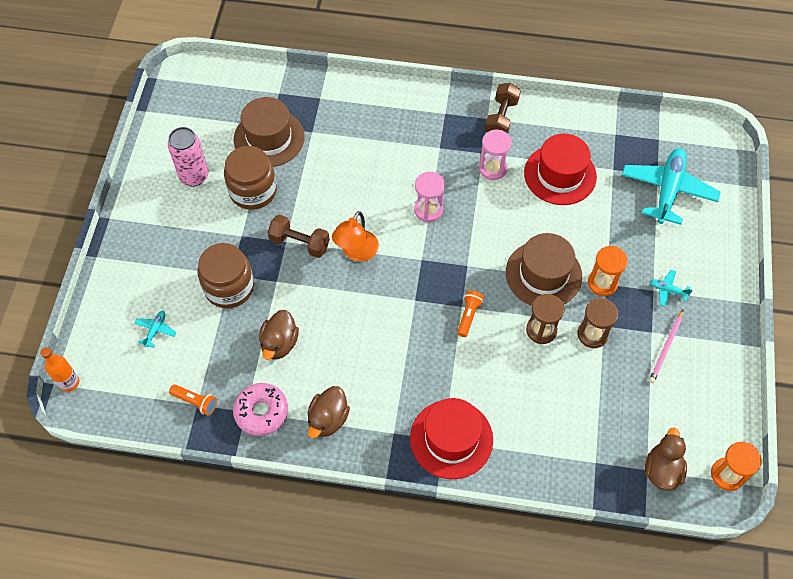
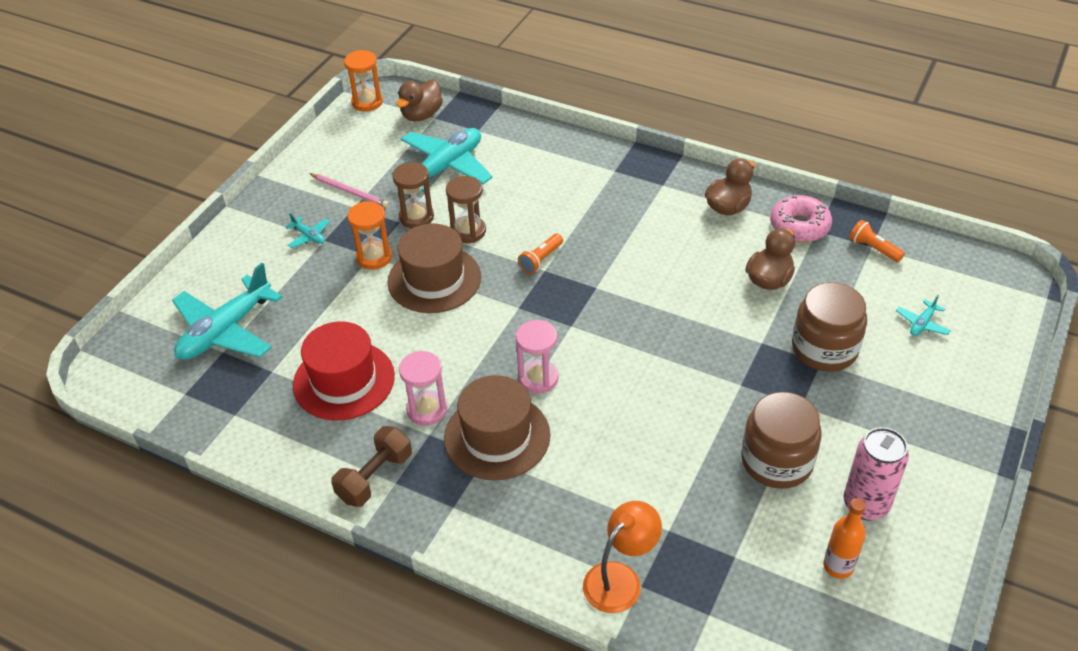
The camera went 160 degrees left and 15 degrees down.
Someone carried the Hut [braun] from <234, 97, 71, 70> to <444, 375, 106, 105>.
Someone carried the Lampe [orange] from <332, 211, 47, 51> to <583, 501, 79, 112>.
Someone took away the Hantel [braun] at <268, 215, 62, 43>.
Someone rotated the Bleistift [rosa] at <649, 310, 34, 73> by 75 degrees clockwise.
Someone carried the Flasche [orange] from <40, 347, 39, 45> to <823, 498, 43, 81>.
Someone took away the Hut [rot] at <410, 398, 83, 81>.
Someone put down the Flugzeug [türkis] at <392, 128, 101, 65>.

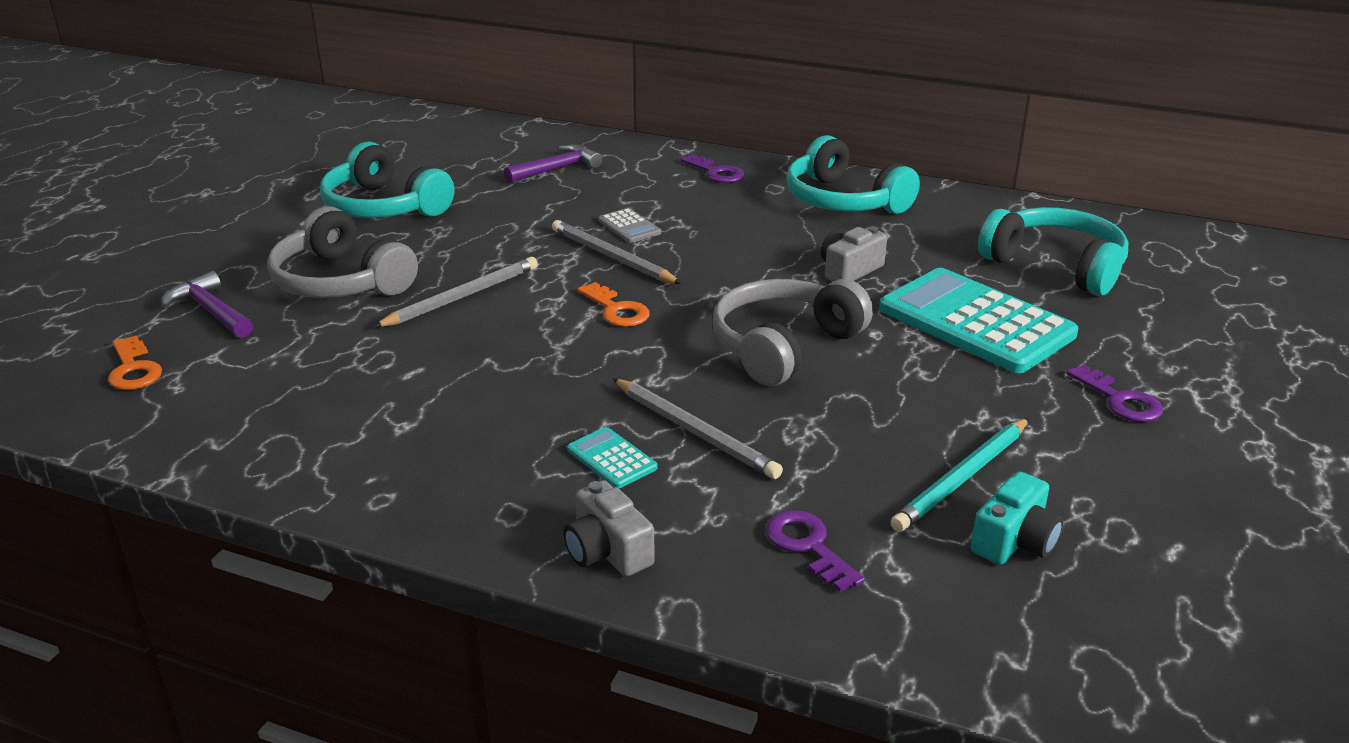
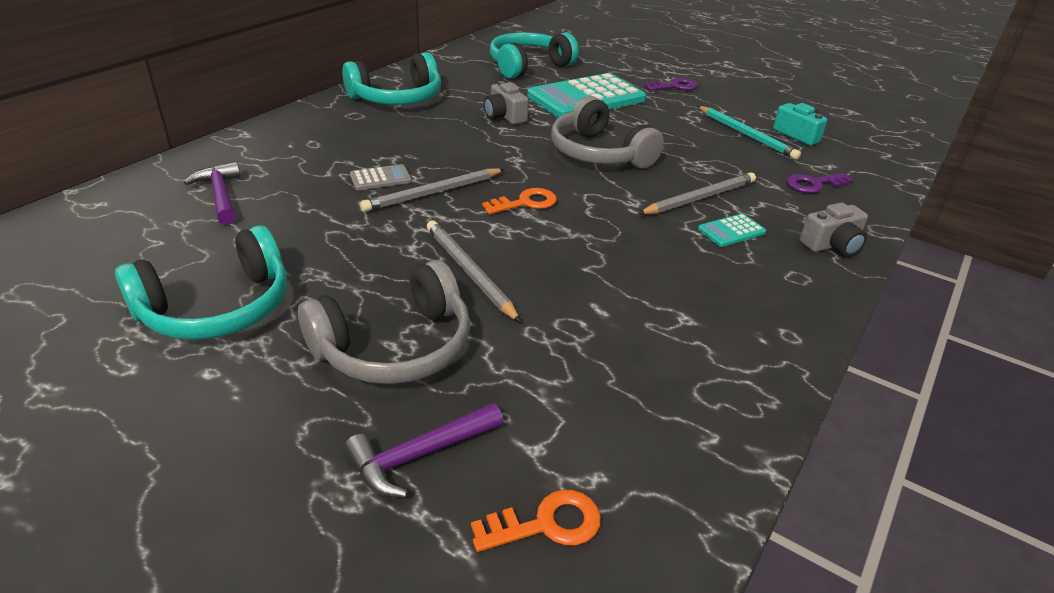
The camera went 80 degrees left and 5 degrees up.
Someone took away the Schlüssel [lila] at <681, 154, 63, 29>.

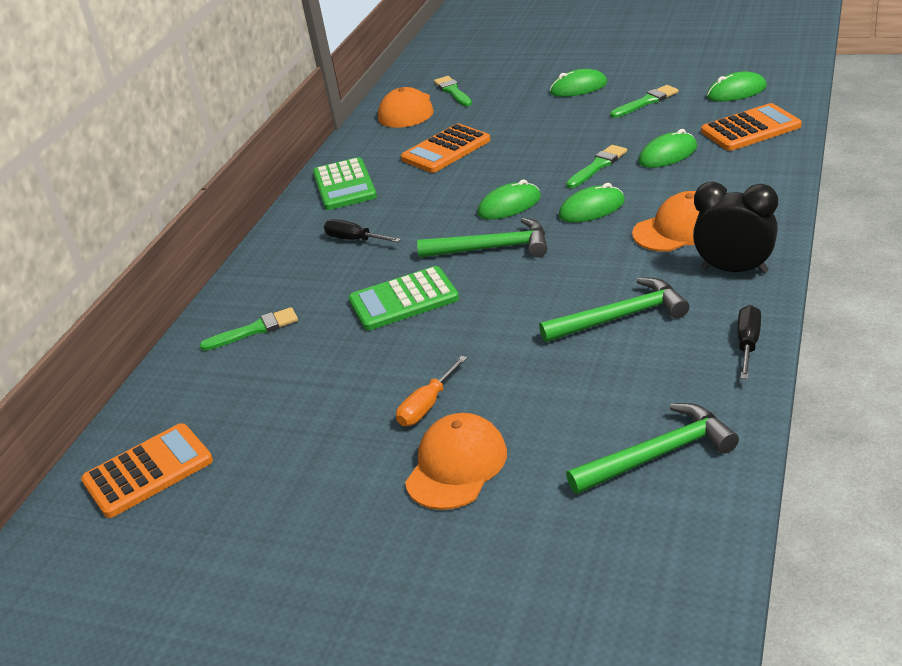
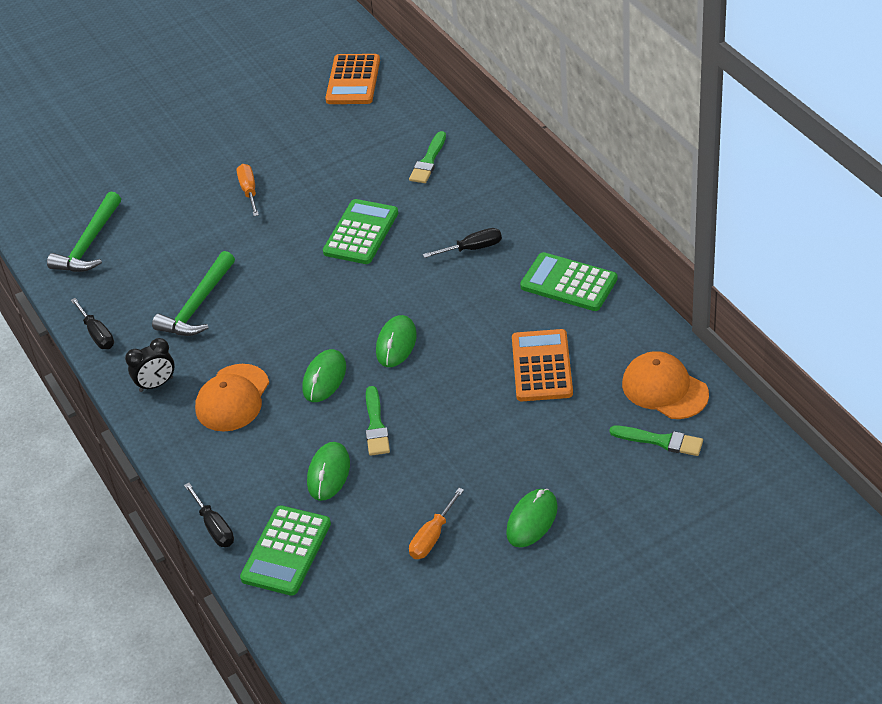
The camera went 130 degrees right and 10 degrees up.
Someone took away the Computermaus [grün] at <706, 71, 61, 30>.
Someone swapped the Pinsel [grün] at <610, 85, 69, 33> for the Schraubenzieher [orange] at <409, 488, 55, 71>.
Someone repainted the Taschenrechner [orange] at <701, 103, 101, 48>, which became the Taschenrechner [grün] at <240, 505, 91, 91>.
Someone scaled the Wecker [schwarz] at <693, 182, 85, 91> by 0.66.
Someone took away the Hammer [grün] at <417, 218, 130, 40>.
Someone took away the Kappe [orange] at <405, 413, 102, 97>.
Someone put down the Schraubenzieher [schwarz] at <184, 483, 50, 64>.

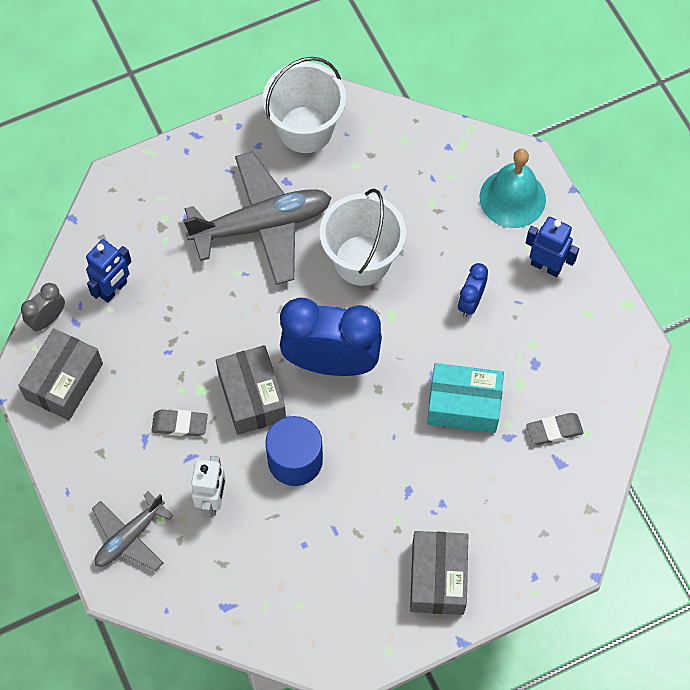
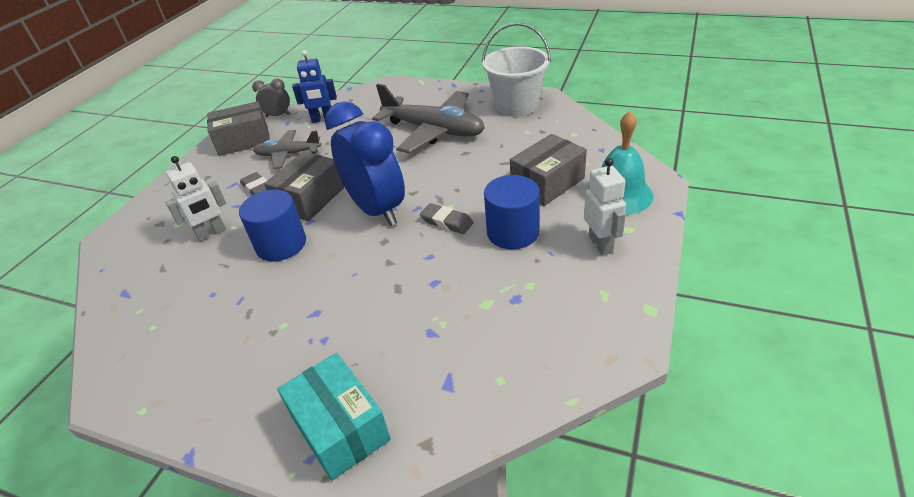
The camera went 50 degrees right and 25 degrees down.
Someone took away the Eimer [weiß] at <320, 189, 86, 97>.
Someone repainted the Roboter [blau] at <526, 217, 53, 60>, which became the Roboter [weiß] at <584, 158, 42, 98>.
Someone swapped the Wecker [blau] at <458, 263, 30, 54> for the Vollzylinder [blau] at <484, 175, 56, 74>.
Someone carried the Schachtel [türkis] from <427, 363, 77, 70> to <277, 353, 114, 128>.
Someone carried the Radiergummi [grau] from <526, 413, 58, 32> to <420, 203, 54, 31>.
Someone carried the Flugzeug [grau] from <92, 491, 81, 80> to <253, 130, 68, 39>.
Someone carried the Schachtel [grau] from <410, 531, 58, 84> to <510, 134, 77, 72>.

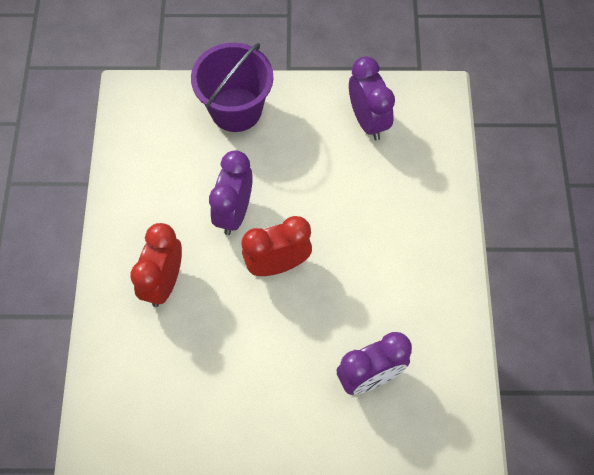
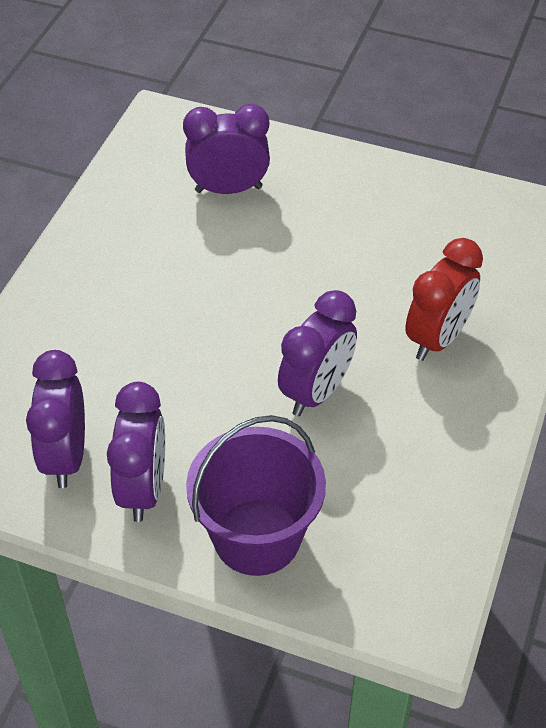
The camera went 160 degrees left and 15 degrees down.
Someone took away the Wecker [rot] at <241, 216, 71, 60>.
Someone put down the Wecker [lila] at <107, 382, 58, 140>.

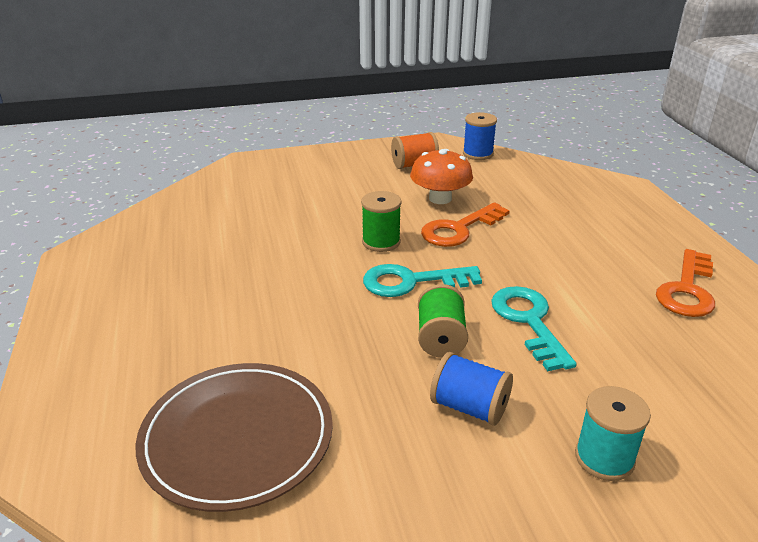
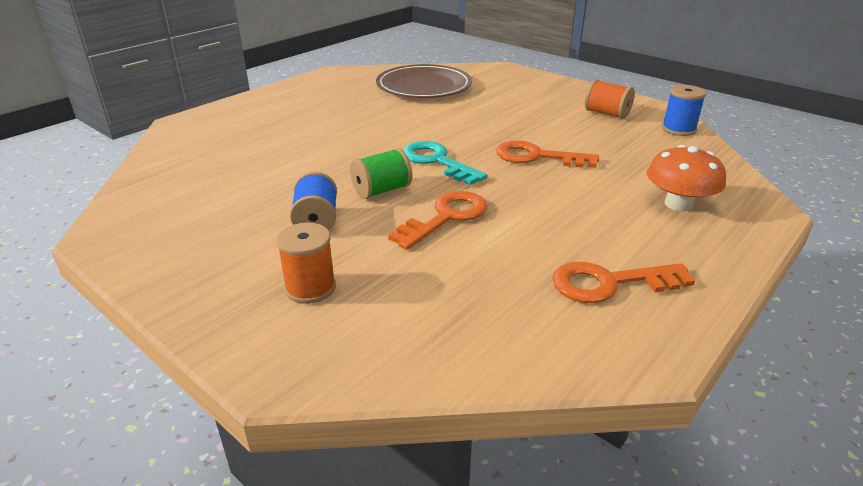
The camera went 55 degrees right and 0 degrees up.
Someone carried the Pilz [orange] from <410, 149, 63, 55> to <647, 145, 79, 67>.
Someone took away the Garnrolle [grün] at <361, 191, 40, 61>.
Someone repainted the Schlüssel [türkis] at <491, 286, 86, 85>, which became the Schlüssel [orange] at <388, 191, 100, 59>.
Someone carried the Teller [braun] from <136, 363, 197, 149> to <376, 64, 96, 34>.
Someone repainted the Garnrolle [türkis] at <575, 386, 76, 95>, which became the Garnrolle [orange] at <276, 223, 60, 81>.

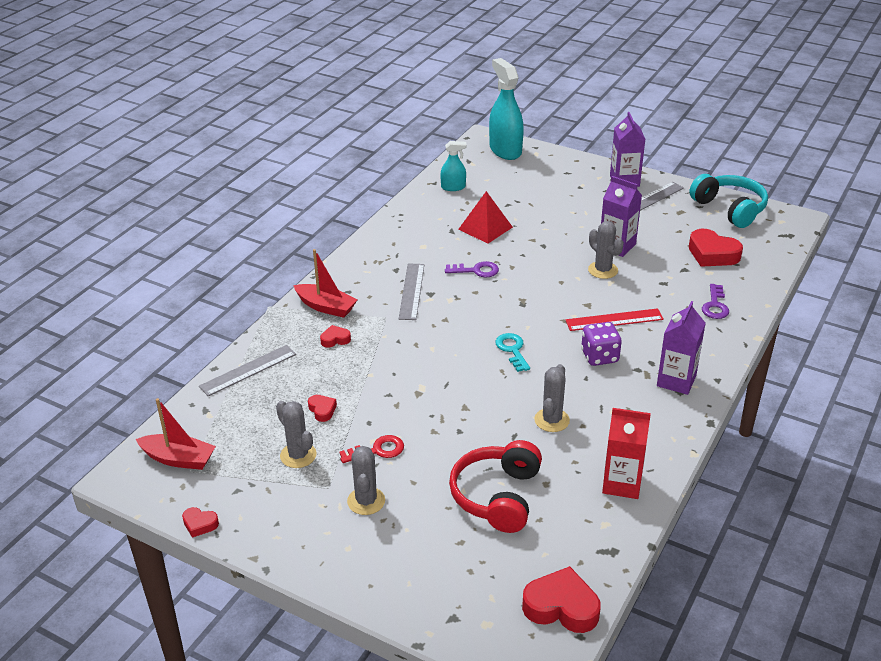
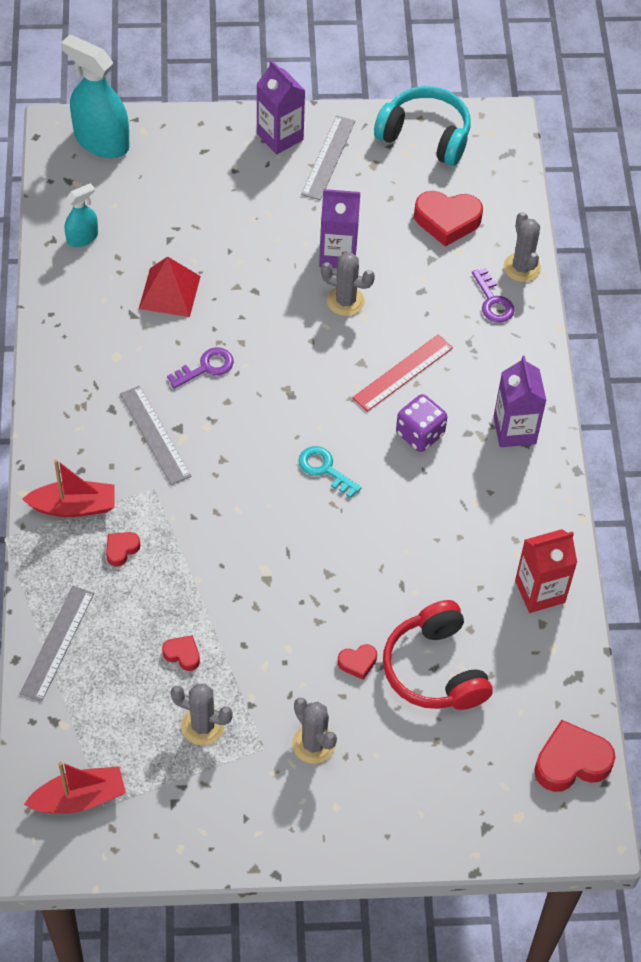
The camera went 35 degrees left and 20 degrees up.
Someone carried the Kaktus [grau] from <534, 364, 36, 68> to <504, 212, 37, 70>.
Someone took away the Schlüssel [rot] at <339, 435, 65, 28>.
Someone carried the Herz [rot] from <182, 507, 37, 31> to <338, 644, 39, 36>.

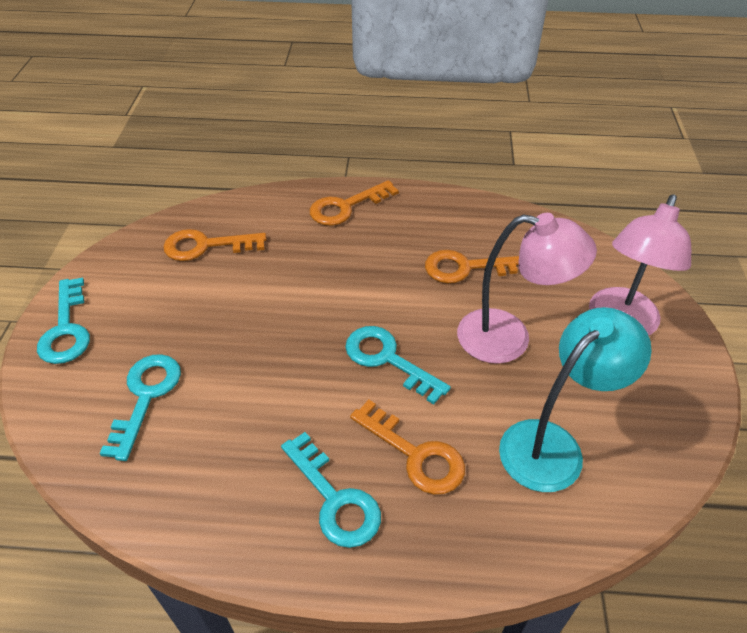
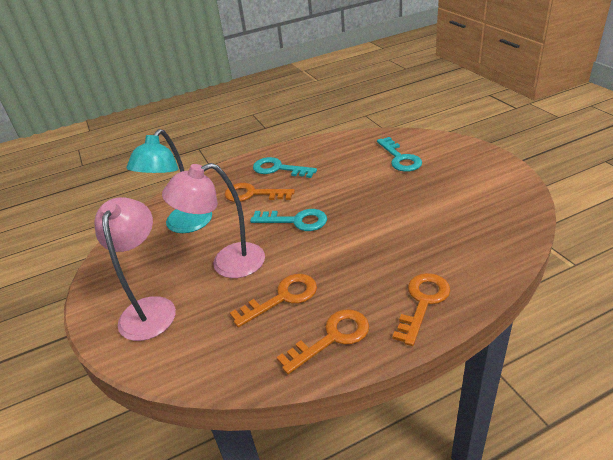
The camera went 155 degrees right and 10 degrees down.
Someone carried the Schlüssel [orange] from <163, 229, 103, 32> to <276, 309, 93, 65>.
Someone took away the Schlüssel [türkis] at <37, 278, 53, 86>.

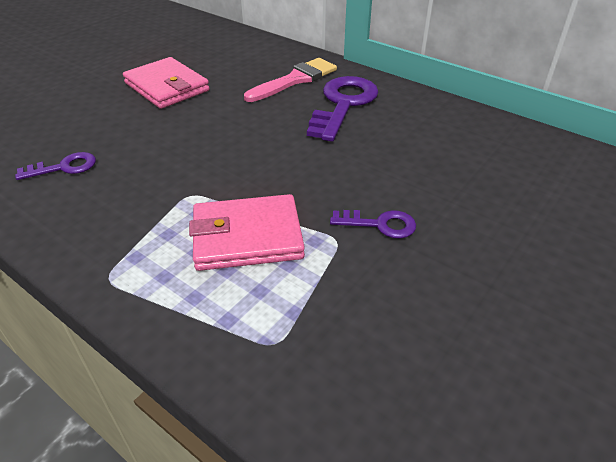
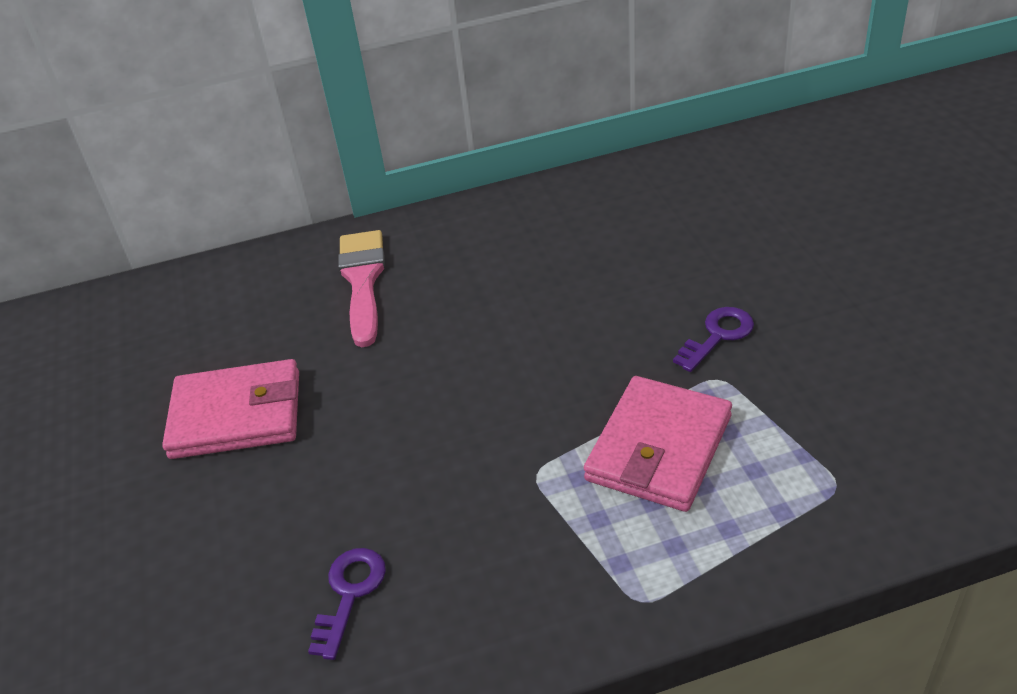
The camera went 50 degrees left and 0 degrees up.
Someone took away the Schlüssel [lila] at <307, 76, 71, 66>.

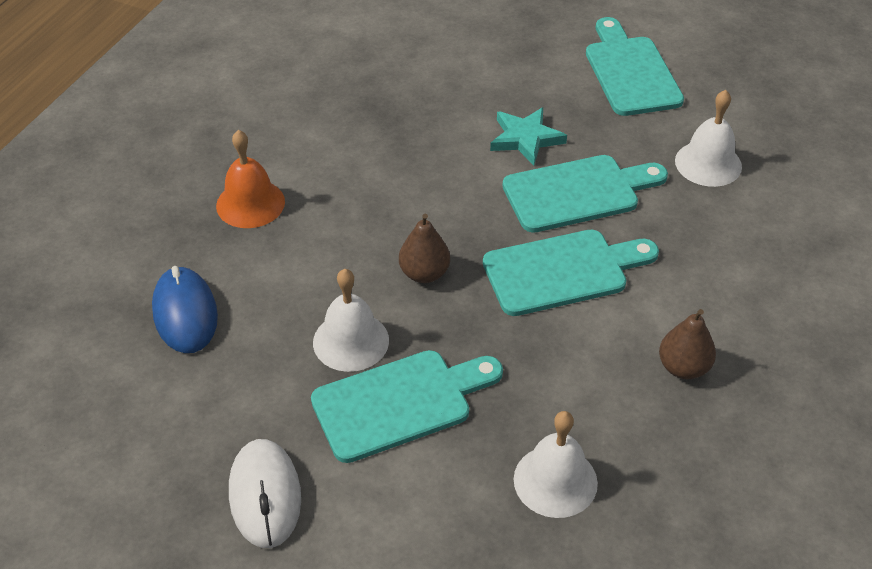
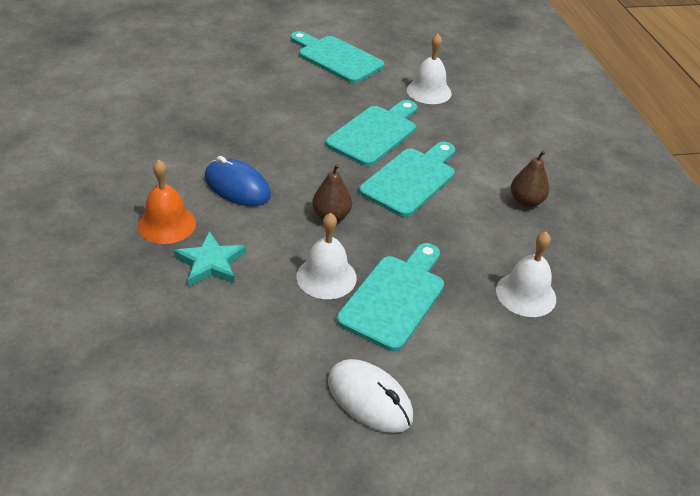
The camera went 40 degrees left and 5 degrees down.
Someone carried the Stern [türkis] from <490, 107, 77, 59> to <174, 231, 72, 55>.
Someone carried the Computermaus [blau] from <152, 266, 66, 87> to <205, 156, 66, 50>.

